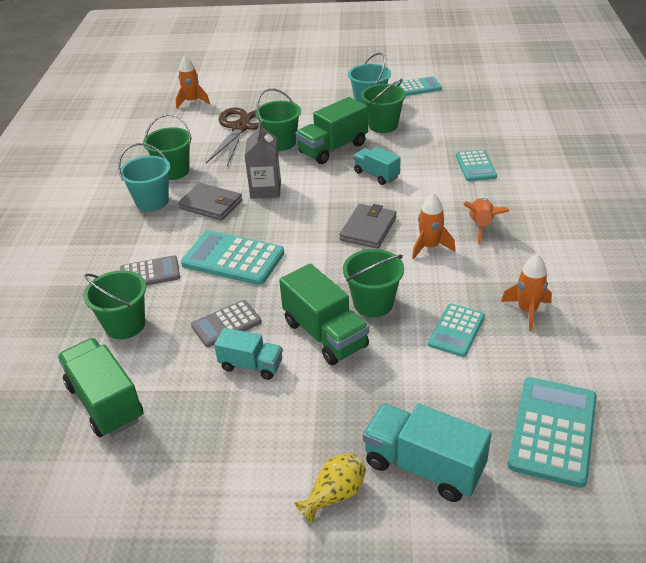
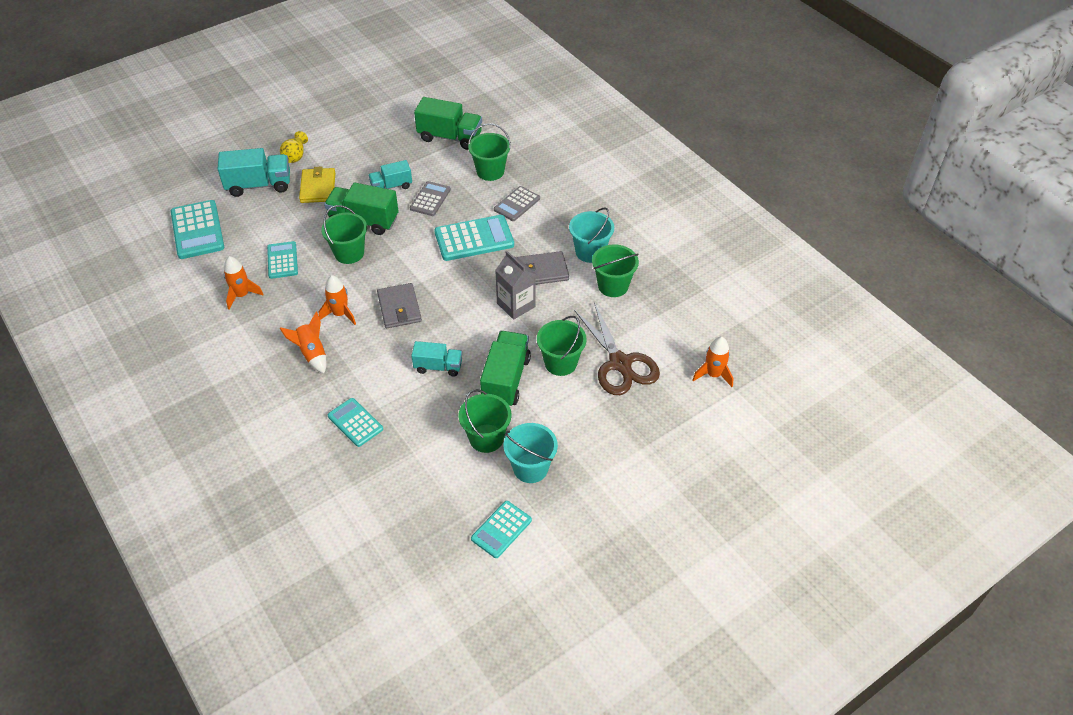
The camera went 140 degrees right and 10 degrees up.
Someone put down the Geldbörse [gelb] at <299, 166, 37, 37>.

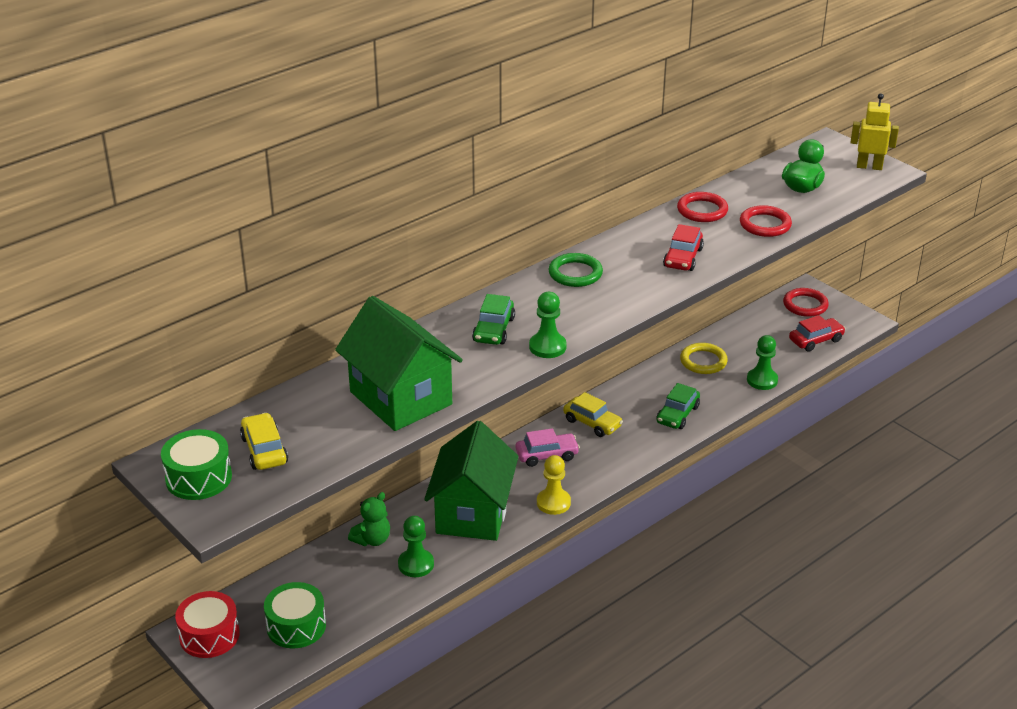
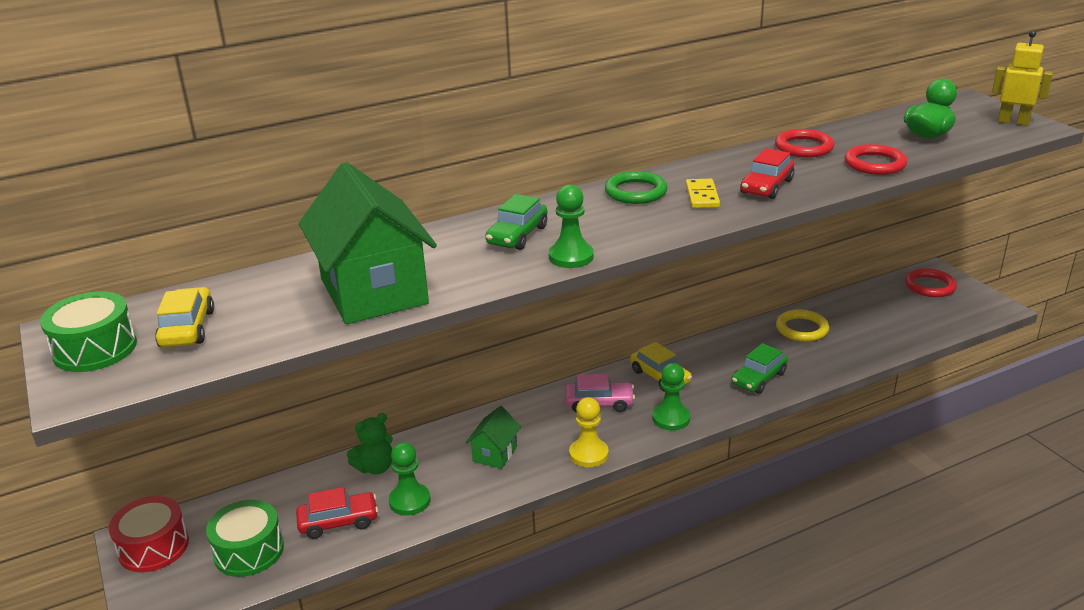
The camera went 15 degrees right and 5 degrees down.
Someone carried the Auto [rot] from <789, 315, 57, 37> to <296, 487, 82, 52>.
Someone carried the Bauer [grün] from <747, 335, 31, 55> to <652, 363, 38, 67>.
Someone scaled the Haus [grün] at <424, 421, 94, 120> by 0.46.
Someone put down the Dominostein [gelb] at <686, 179, 34, 29>.

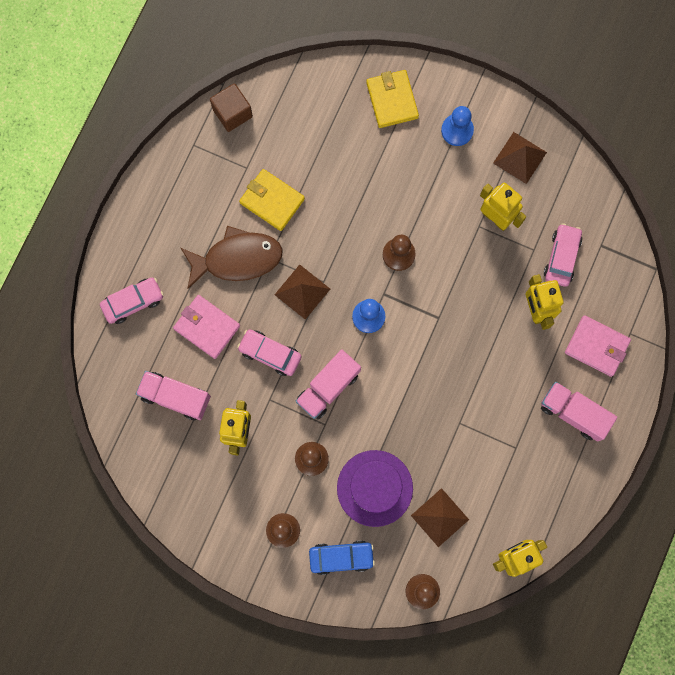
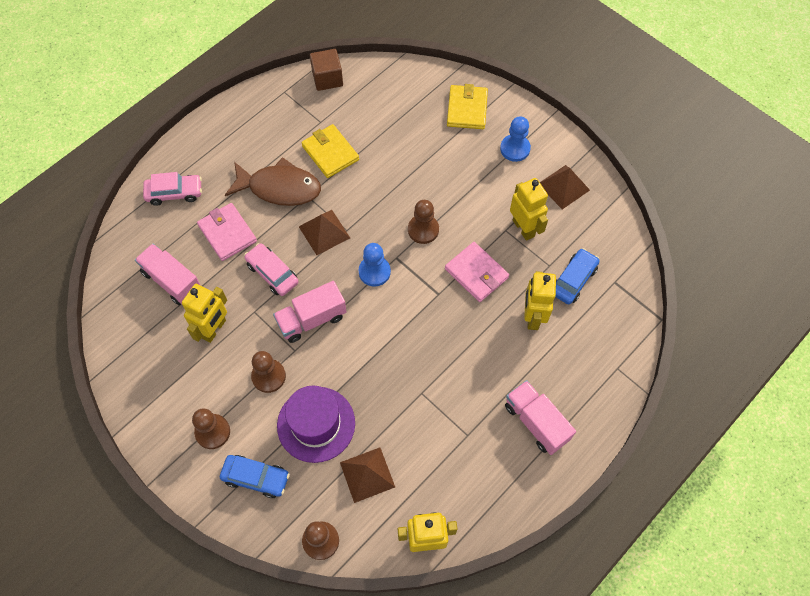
The camera went 20 degrees right and 15 degrees down.
Someone repainted the Auto [rosa] at <544, 223, 38, 64>, which became the Auto [blau] at <555, 248, 44, 56>.
Someone carried the Geldbörse [rosa] from <565, 315, 66, 62> to <445, 242, 64, 60>.

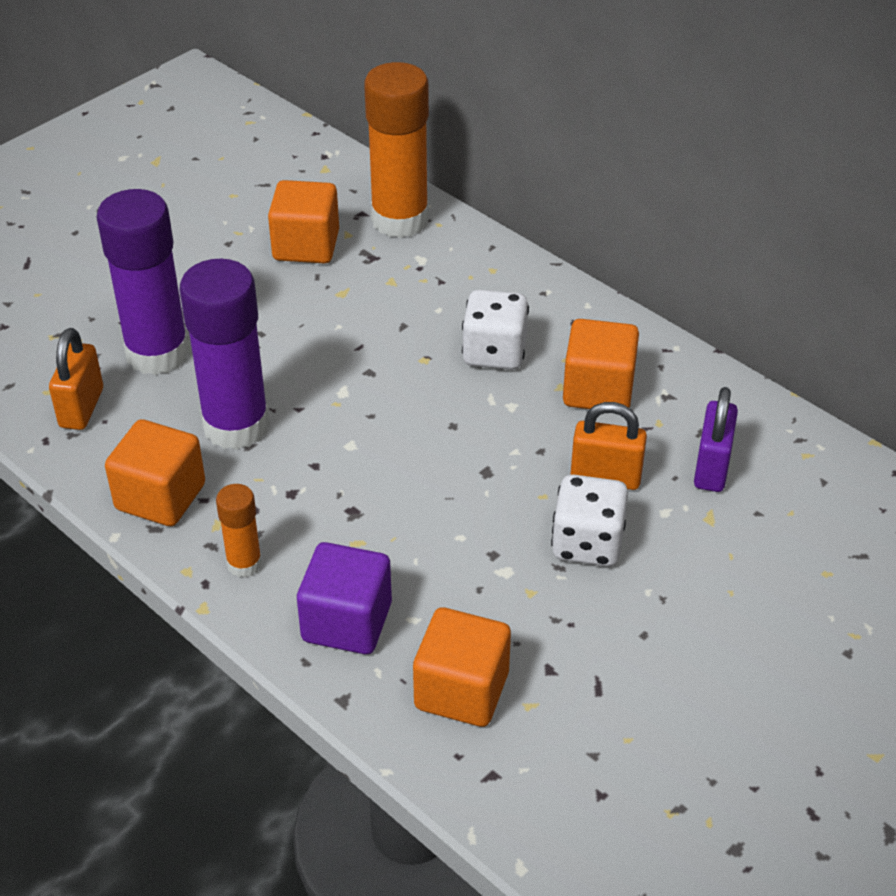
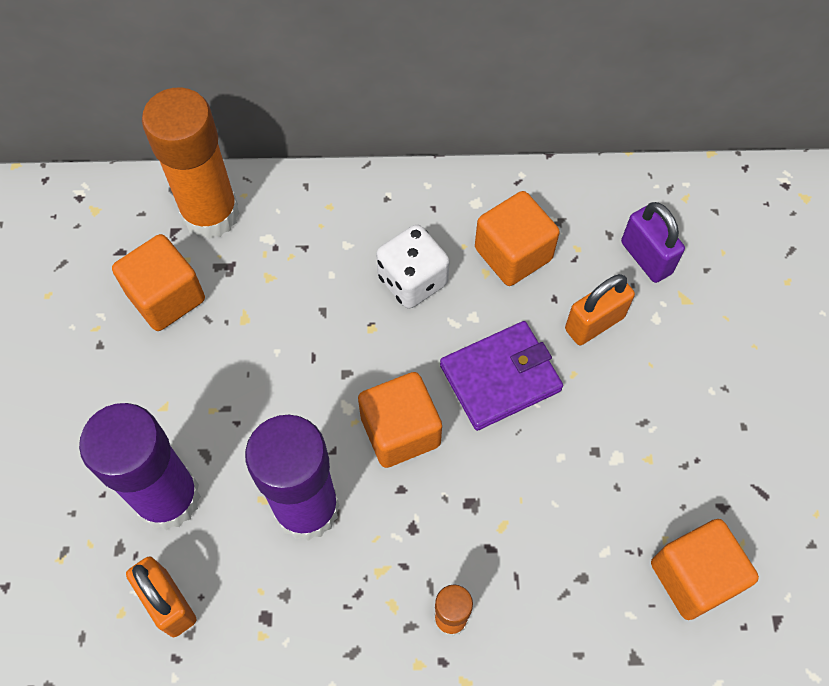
The camera went 45 degrees left and 20 degrees up.
Someone carried the Kubus [orange] from <105, 419, 100, 107> to <358, 372, 84, 96>.
Someone took away the Spielwürfel [weiß] at <551, 474, 77, 93>.
Someone took away the Kubus [lila] at <297, 542, 95, 112>.
Someone put down the Geldbörse [lila] at <440, 321, 123, 110>.

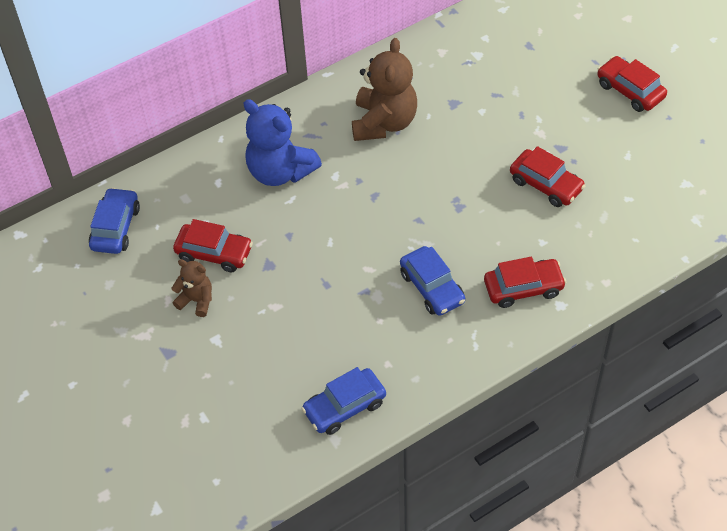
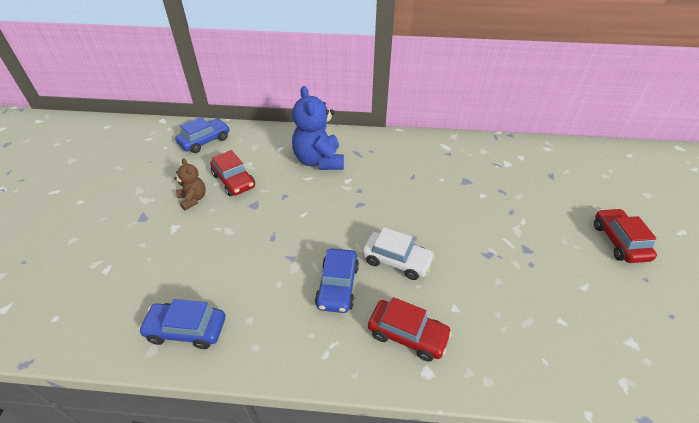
The camera went 35 degrees right and 10 degrees down.
Someone took away the Teddybär [braun] at <352, 38, 65, 103>.
Someone took away the Auto [rot] at <510, 146, 75, 61>.
Someone put down the Auto [weiß] at <362, 227, 73, 53>.

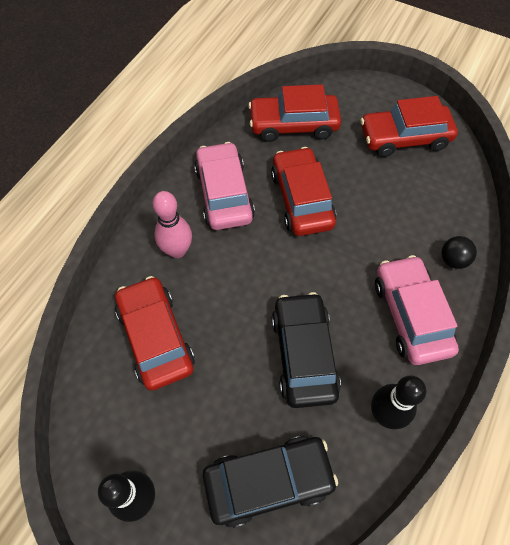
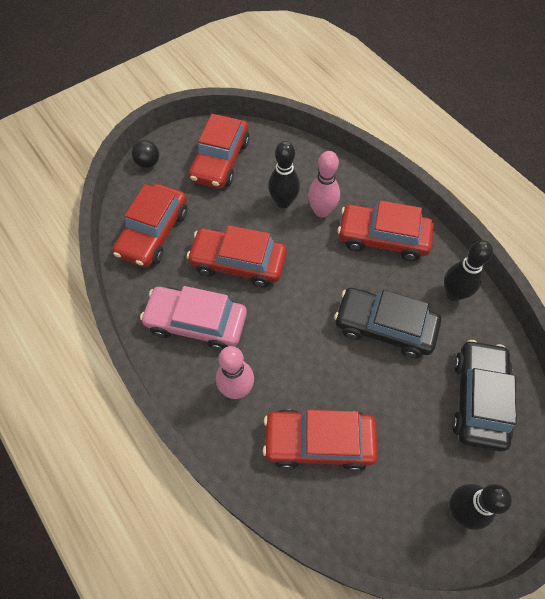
The camera went 65 degrees left and 0 degrees up.
Someone carried the Ball [schwarz] from <441, 236, 36, 33> to <132, 140, 27, 28>.
Someone repainted the Auto [rosa] at <375, 255, 84, 110>, which became the Auto [rot] at <338, 200, 96, 61>.
Someone put down the Bowlingkegel [schwarz] at <268, 141, 32, 67>.
Someone put down the Bowlingkegel [rosa] at <308, 151, 32, 66>.

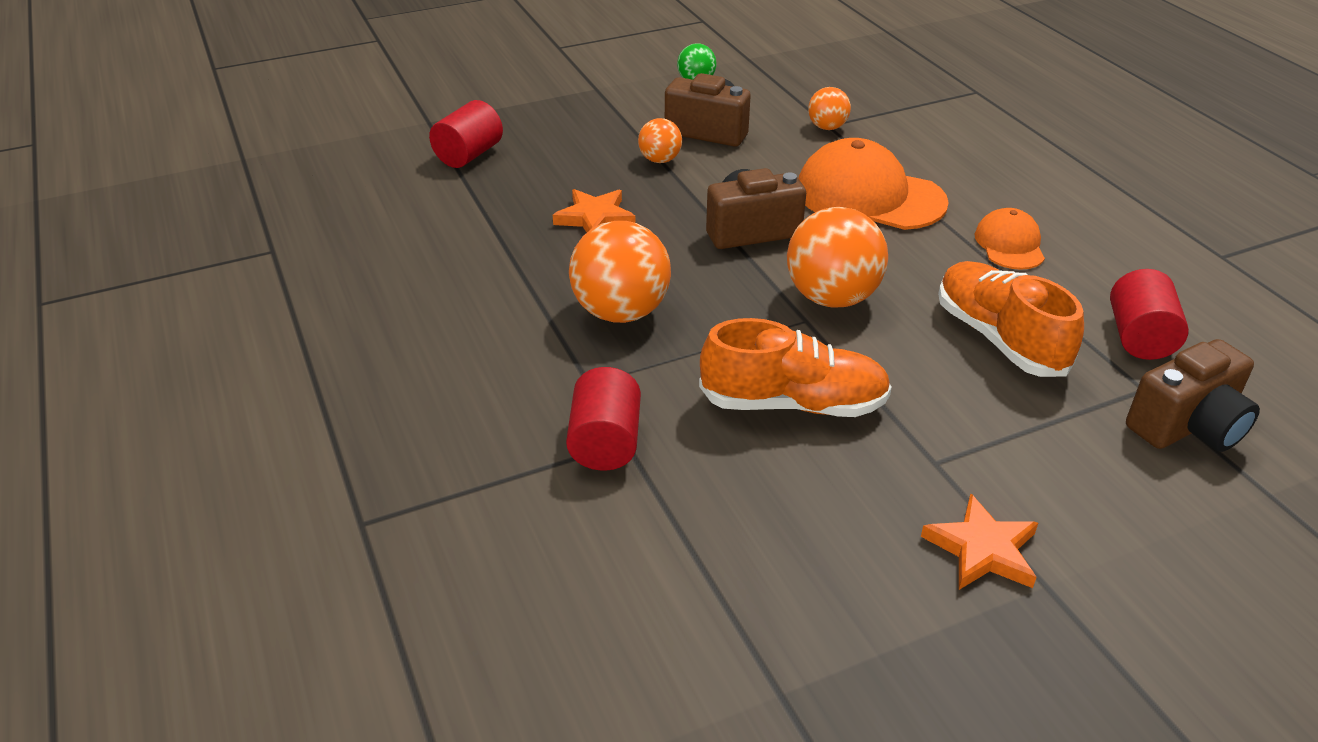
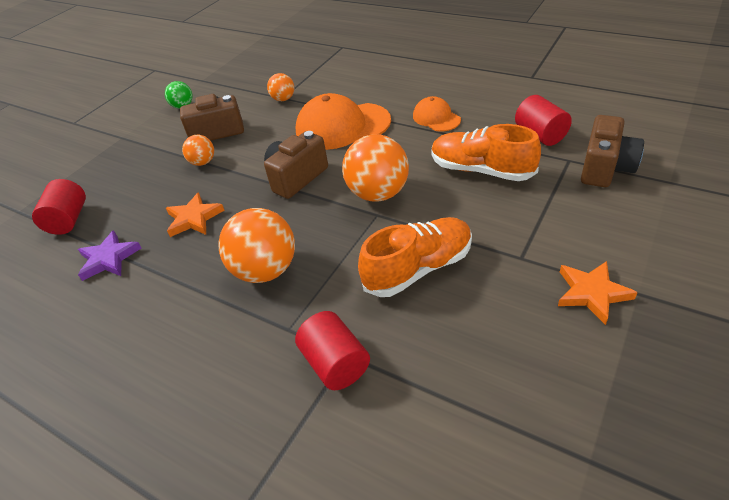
The camera went 30 degrees left and 5 degrees up.
Someone put down the Stern [lila] at <78, 231, 64, 50>.

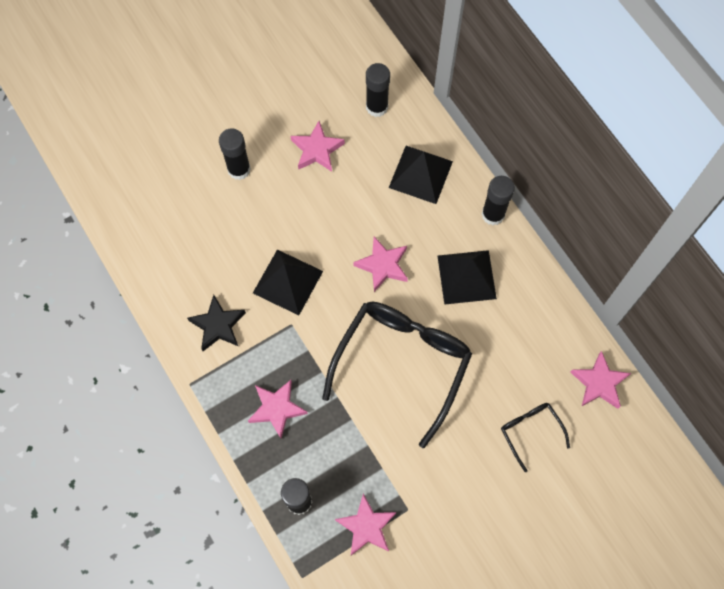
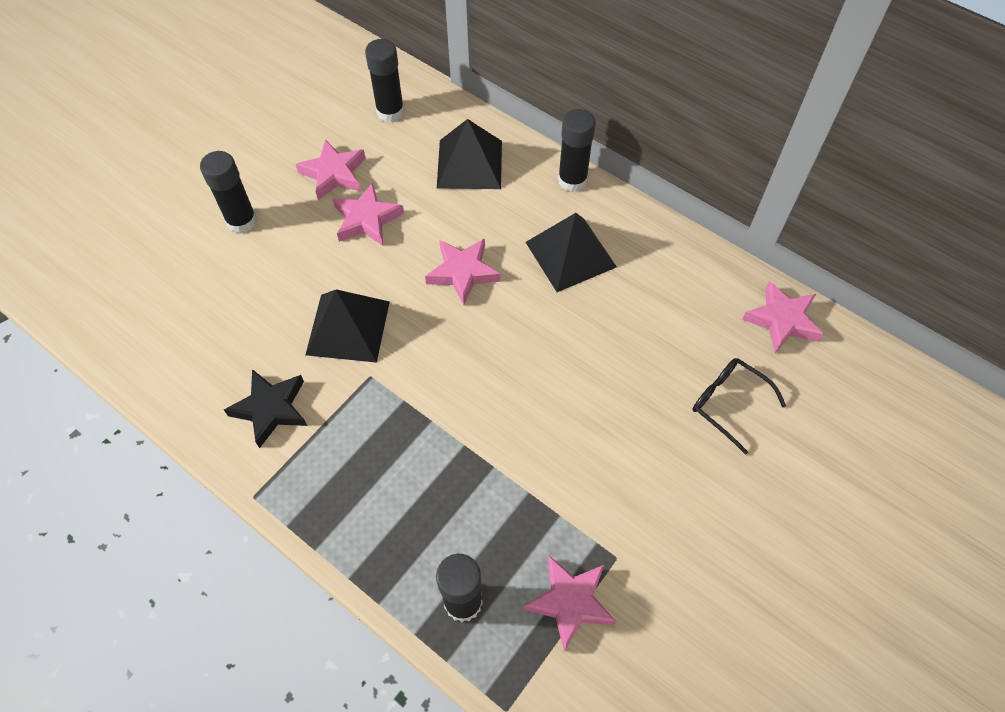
The camera went 20 degrees left and 10 degrees down.
Someone took away the Brille [schwarz] at <322, 302, 150, 146>.
Someone carried the Stern [rosa] from <248, 380, 60, 59> to <333, 182, 71, 64>.

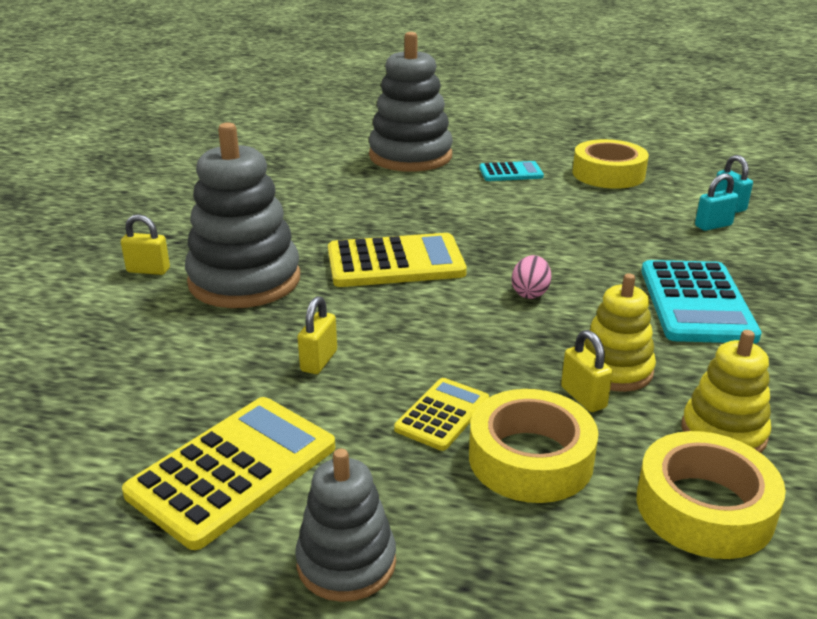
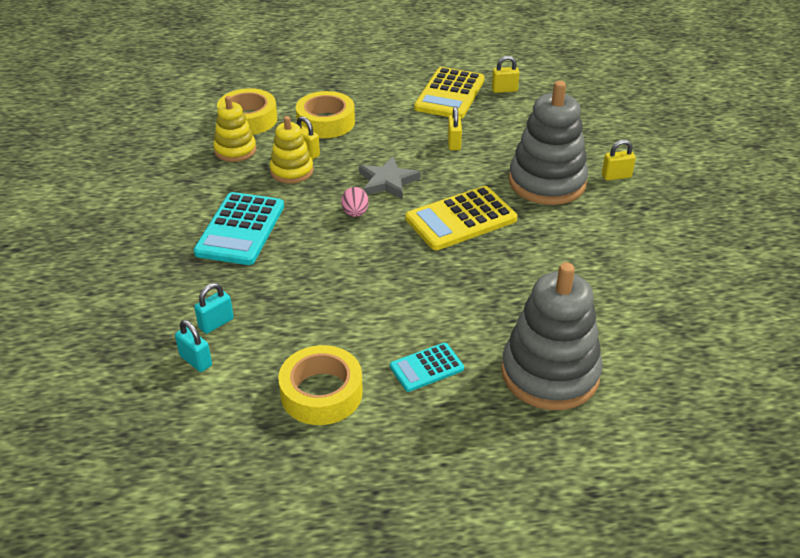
The camera went 160 degrees right and 10 degrees up.
Someone rotated the Taschenrechner [türkis] at <641, 260, 121, 84> by 150 degrees counterclockwise.
Someone took away the Taschenrechner [gelb] at <394, 378, 95, 73>.
Someone took away the Stapelspielzeug [grau] at <295, 449, 101, 153>.
Someone put down the Vorhängeschloss [gelb] at <492, 56, 28, 37>.
Someone put down the Stern [grau] at <359, 157, 61, 43>.

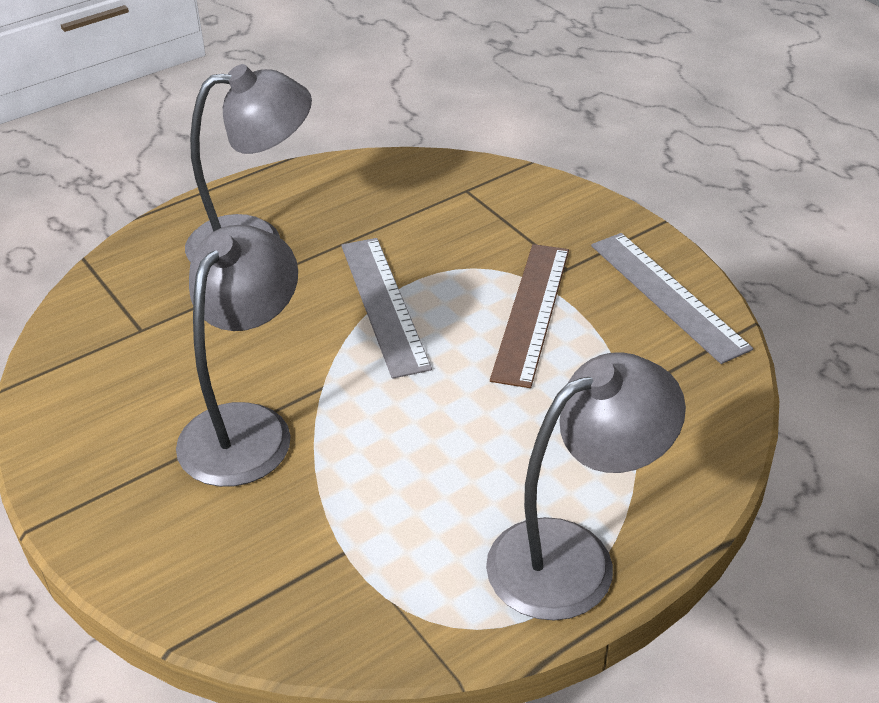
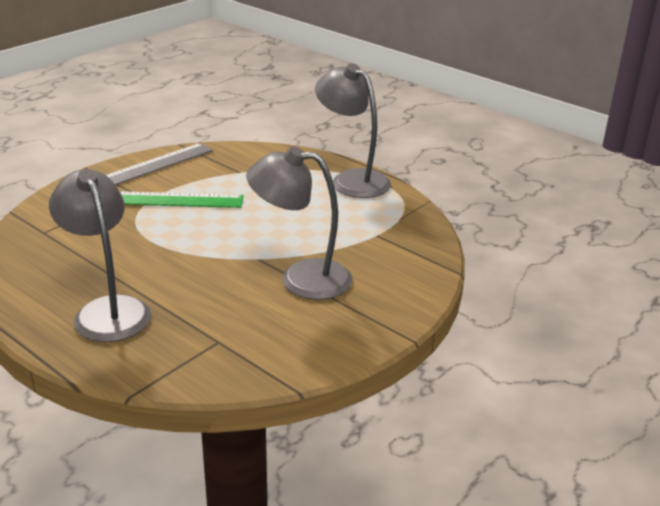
The camera went 105 degrees left and 10 degrees down.
Someone took away the Lineal [grau] at <341, 238, 91, 141>.
Someone repainted the Lineal [braun] at <490, 244, 79, 144>, which became the Lineal [grün] at <120, 191, 124, 17>.

